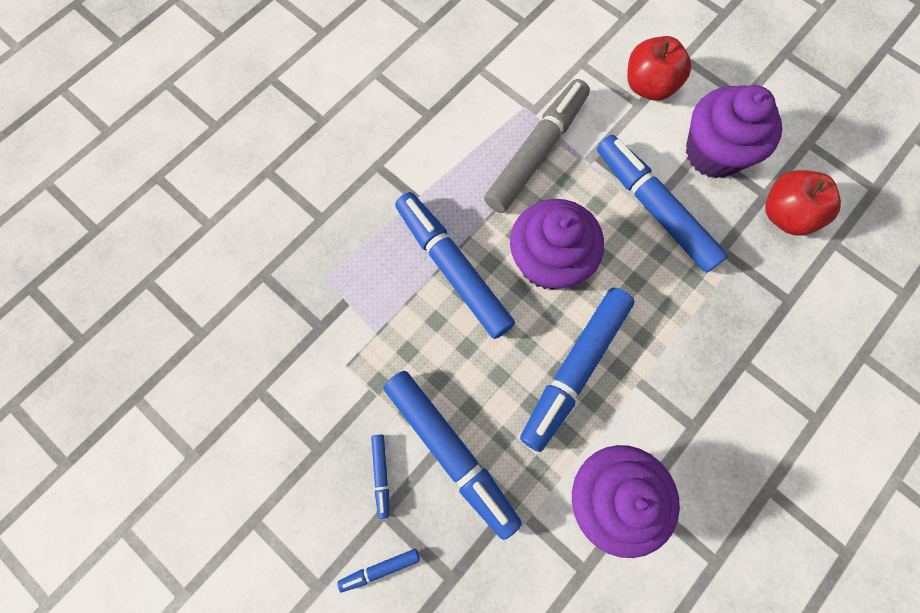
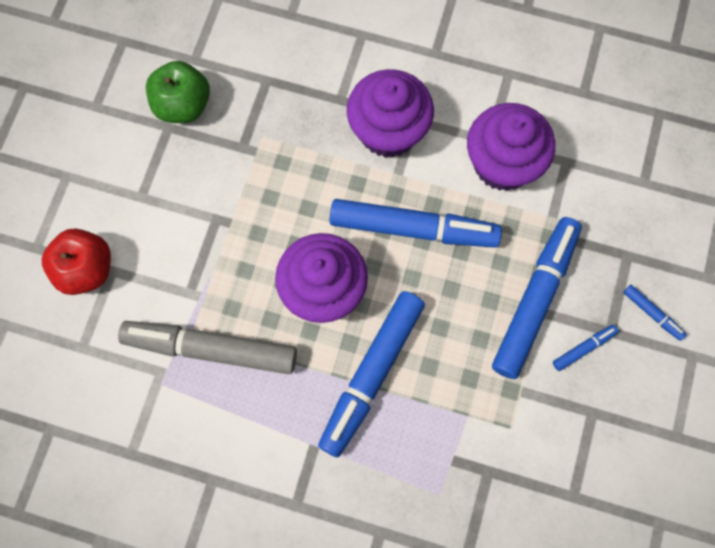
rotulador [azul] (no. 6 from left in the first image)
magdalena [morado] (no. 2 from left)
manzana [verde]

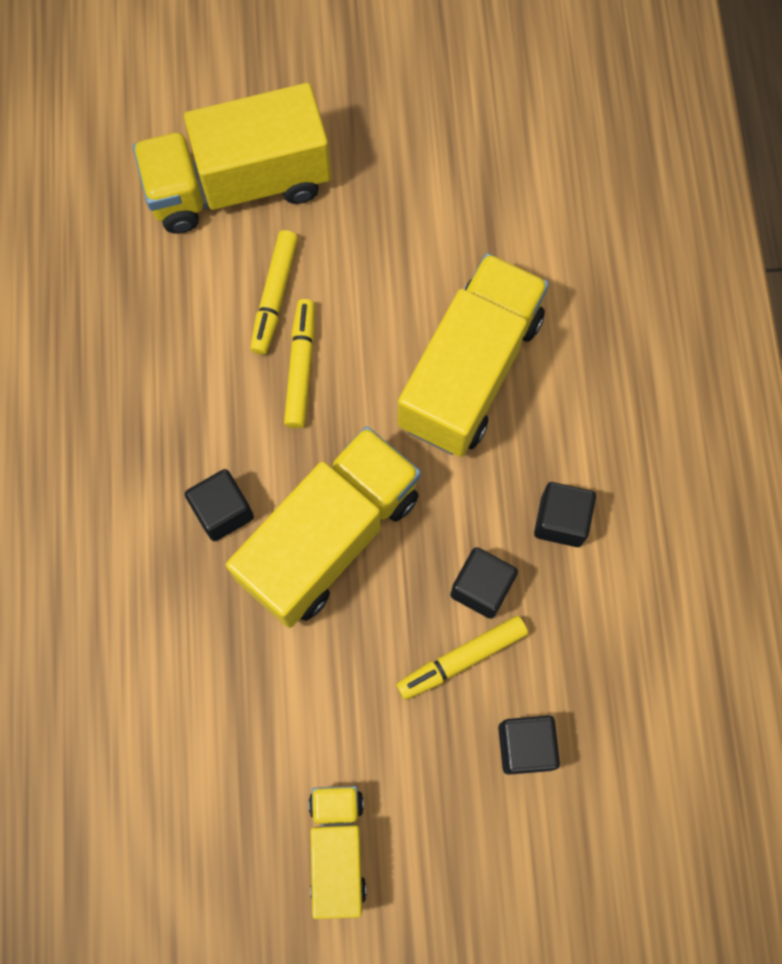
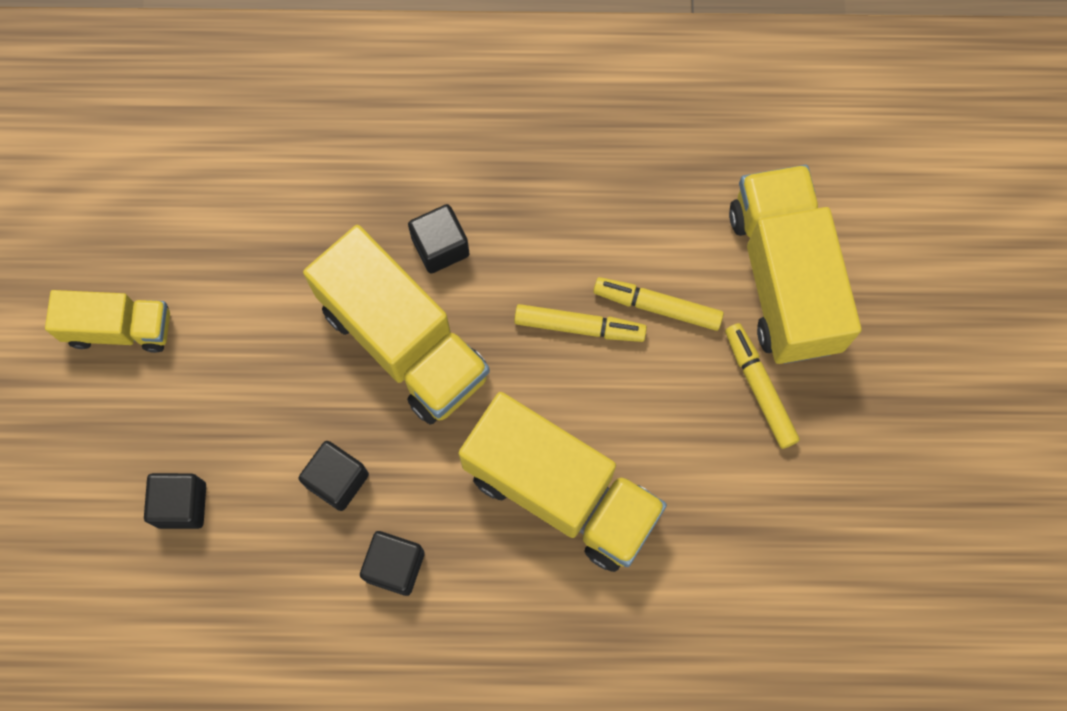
rotulador [amarillo] (no. 3 from left)

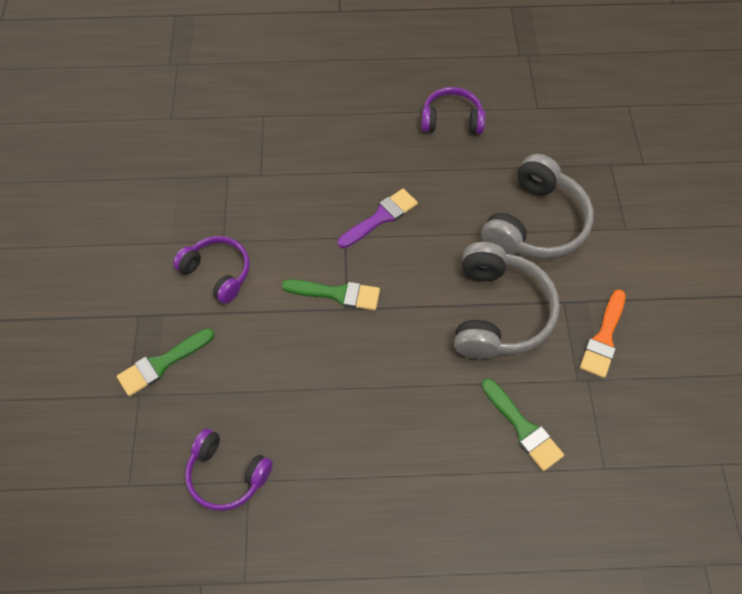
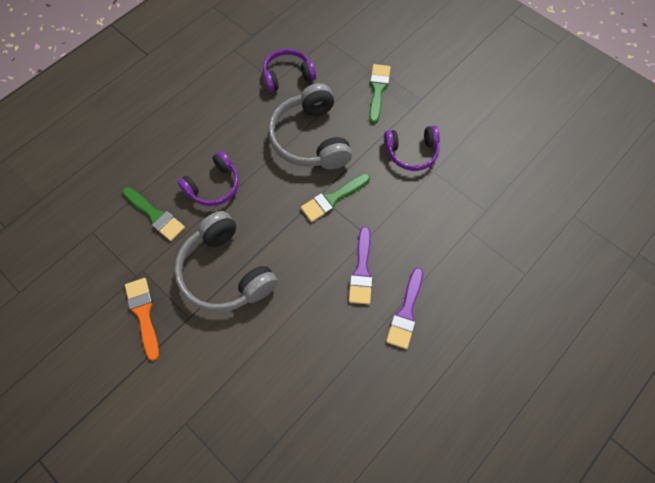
pincel [morado] (no. 2 from left)
auriculares [morado] (no. 1 from left)
auriculares [gris] (no. 2 from left)
pincel [verde] (no. 1 from left)

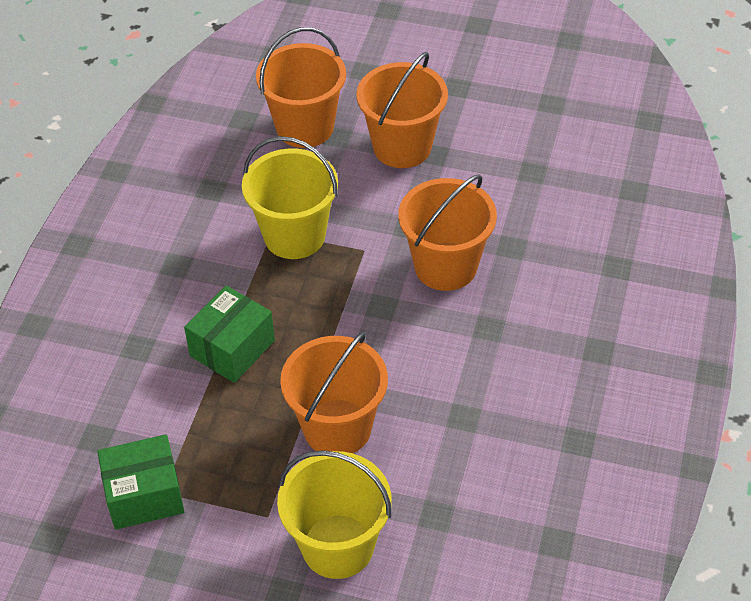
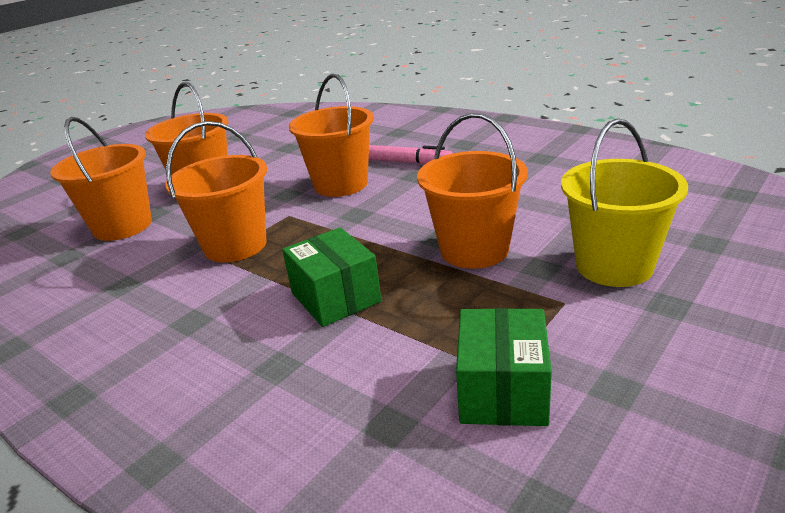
rotulador [rosa]
balde [naranja] (no. 3 from left)

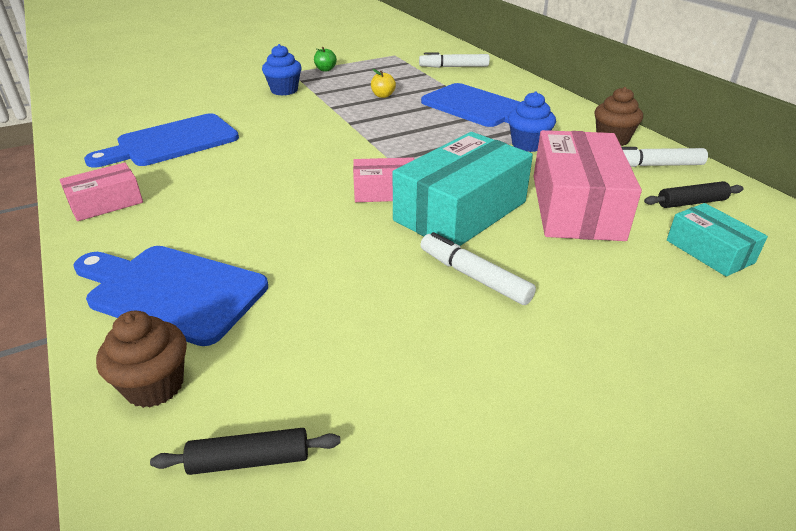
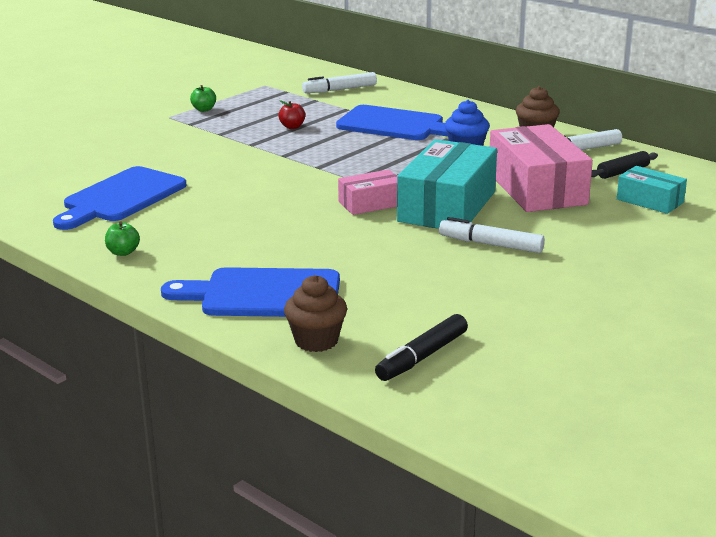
magdalena [azul] (no. 1 from left in the first image)
manzana [verde] (no. 1 from left)
rotulador [negro]
manzana [rojo]

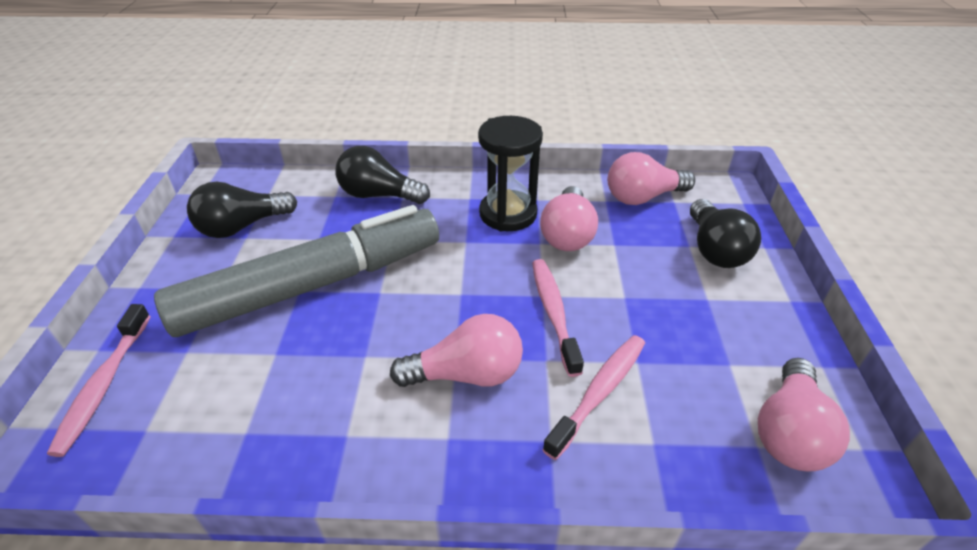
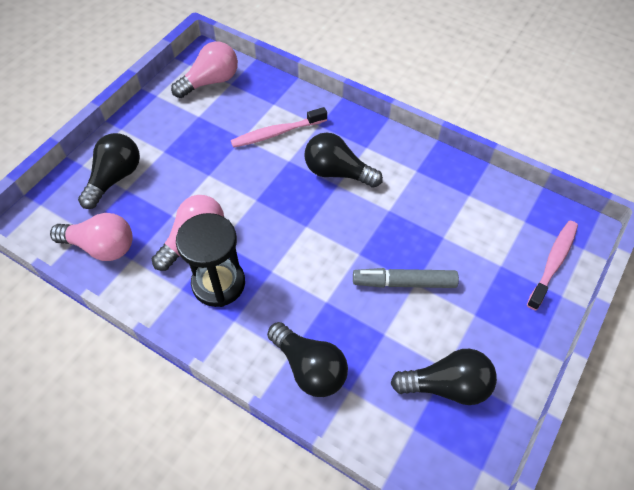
cepillo de dientes [rosa] (no. 2 from left in the first image)
bombilla [negro] (no. 3 from left)
rotulador [gris]

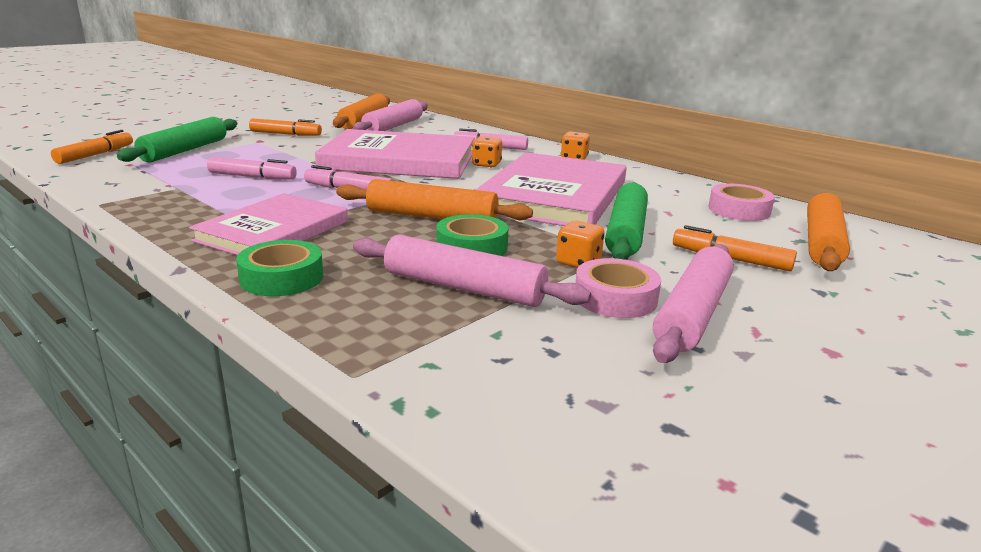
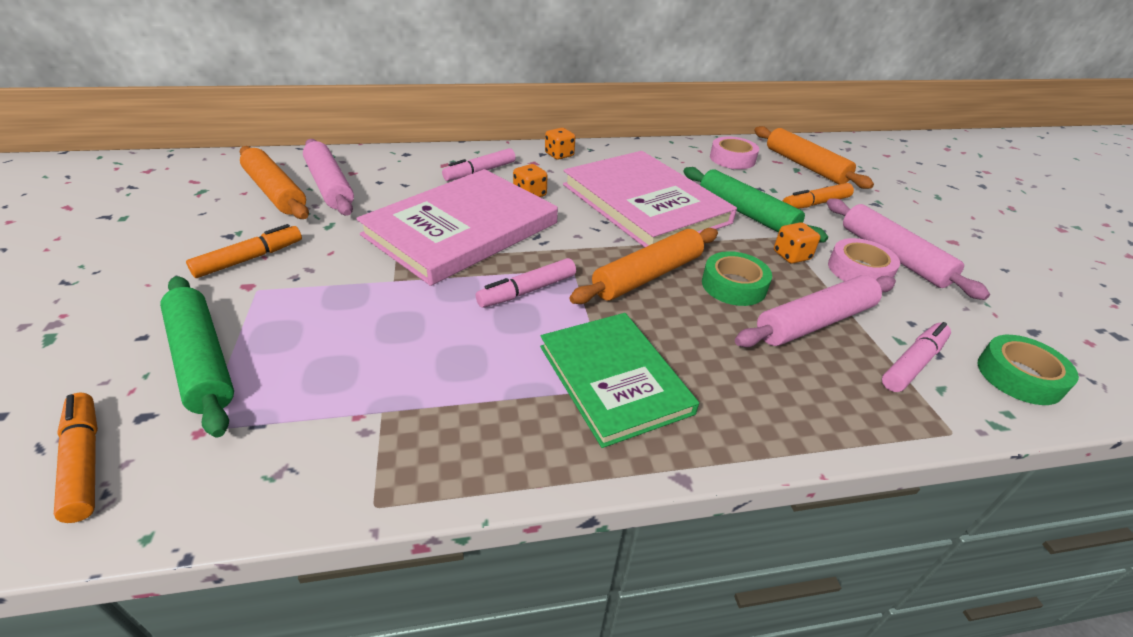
rotulador [rosa] (no. 3 from left)
cinta adhesiva [verde] (no. 2 from left)
libro [verde]

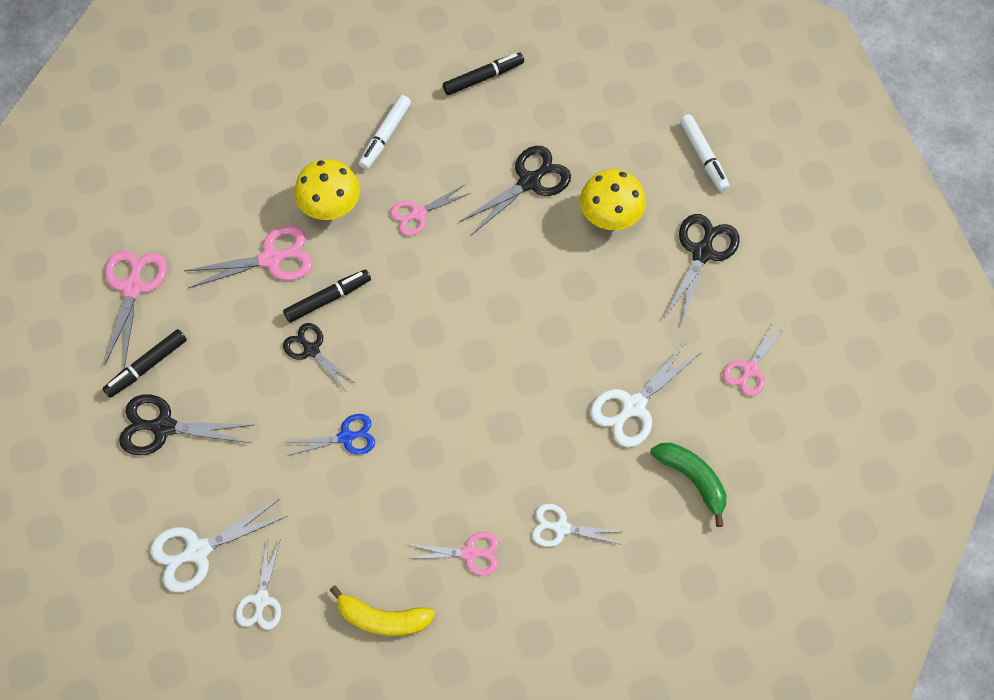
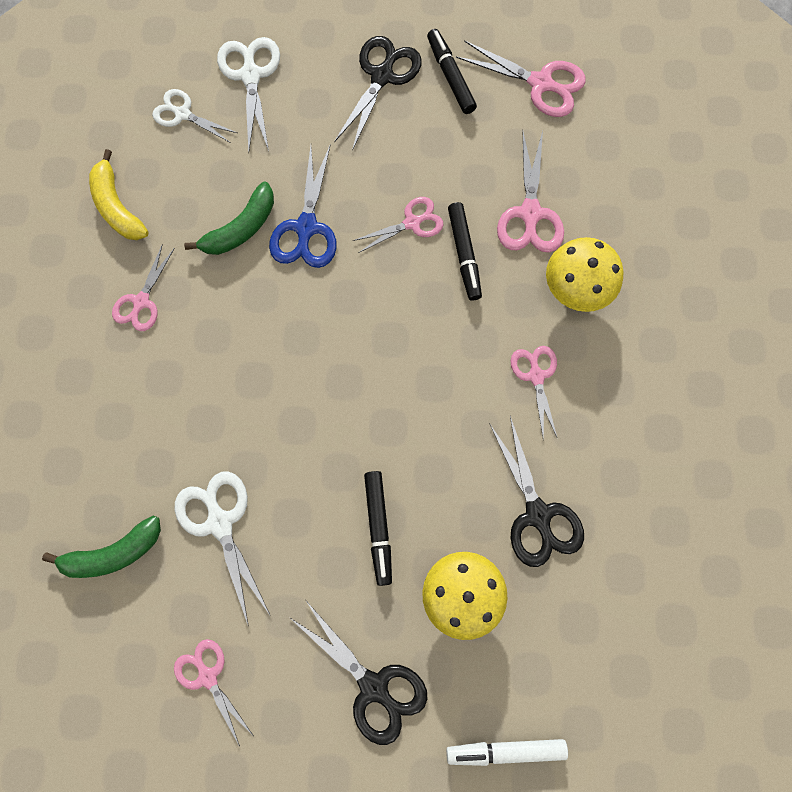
rotulador [blanco] (no. 1 from left in the first image)
tijeras [blanco] (no. 3 from left in the first image)
plátano [verde] (no. 2 from left)
rotulador [negro] (no. 1 from left)
tijeras [rosa] (no. 3 from left)
plátano [amarillo]
tijeras [azul]

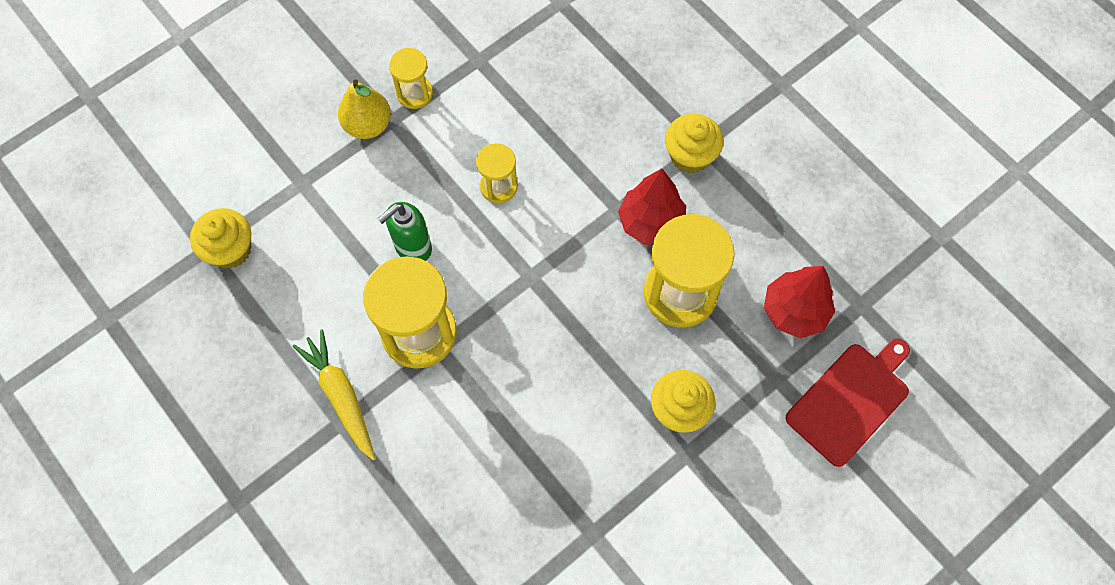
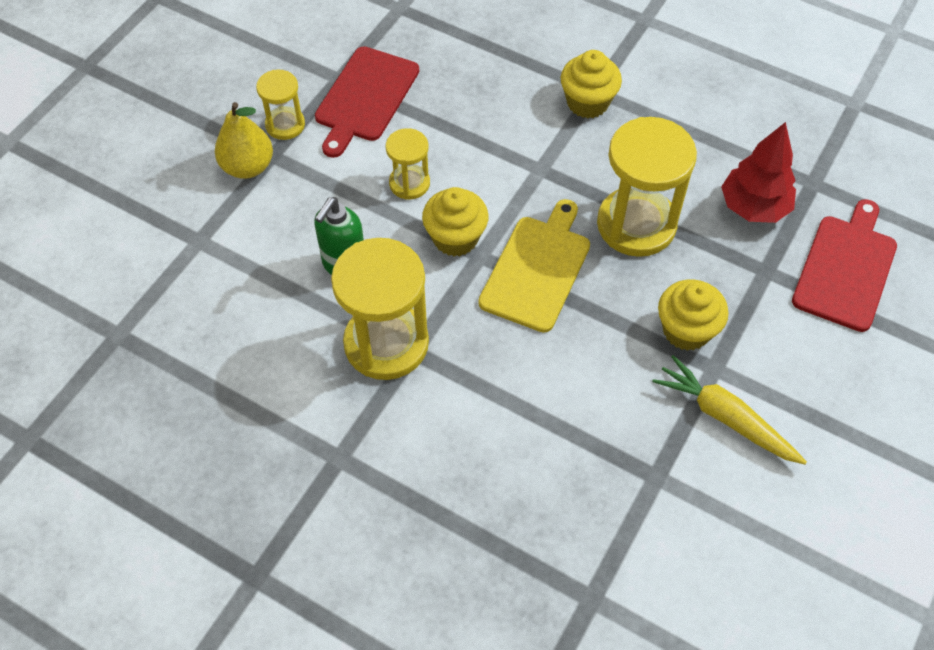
árbol [rojo] (no. 1 from left in the first image)
tabla de cortar [rojo] (no. 1 from left)
tabla de cortar [amarillo]
magdalena [amarillo] (no. 1 from left)
zanahoria [amarillo]

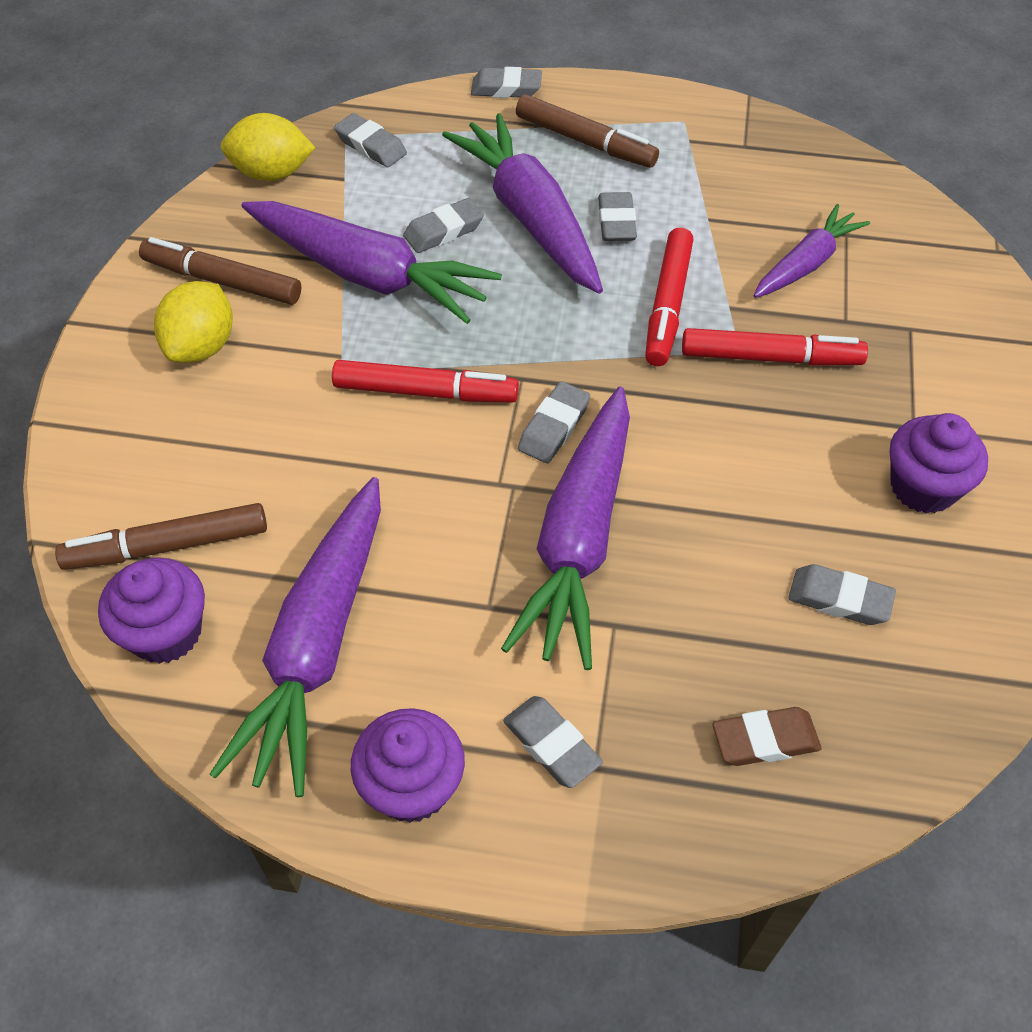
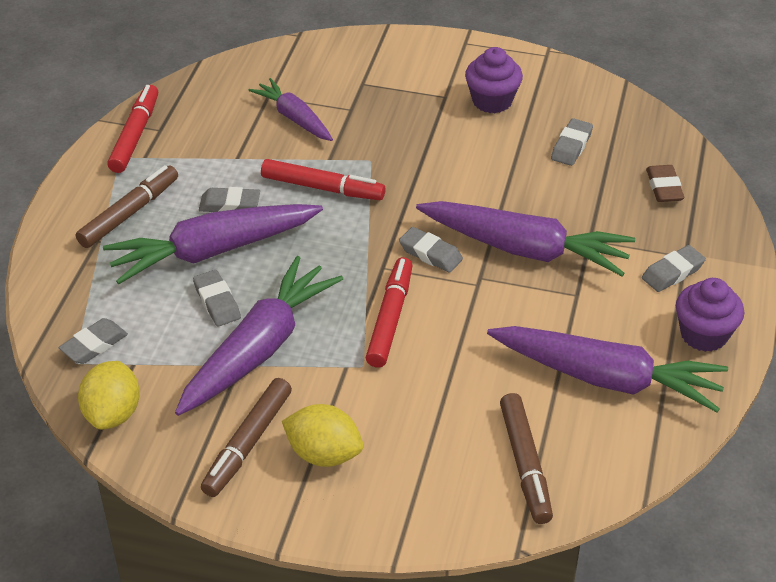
magdalena [morado] (no. 1 from left in the first image)
goma de borrar [gris] (no. 3 from left in the first image)
rotulador [rojo] (no. 1 from left)

